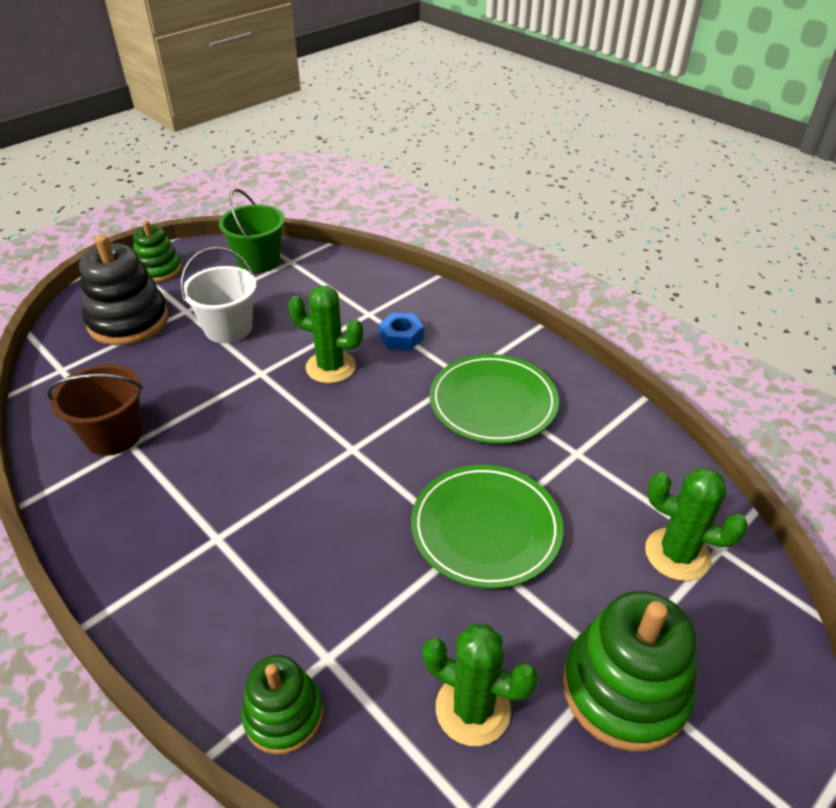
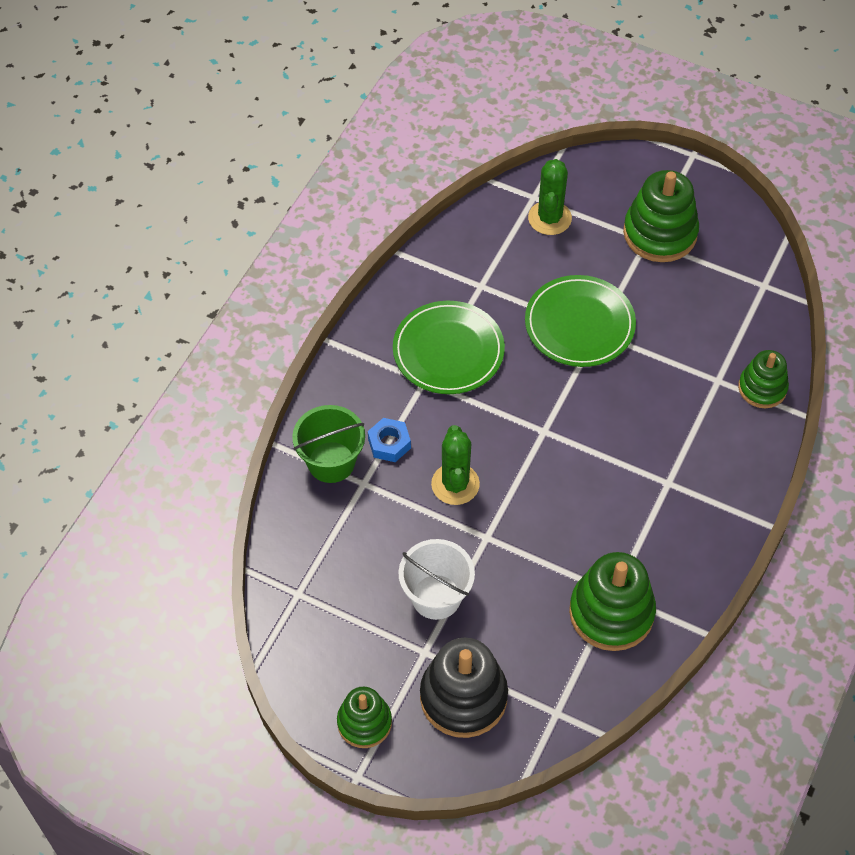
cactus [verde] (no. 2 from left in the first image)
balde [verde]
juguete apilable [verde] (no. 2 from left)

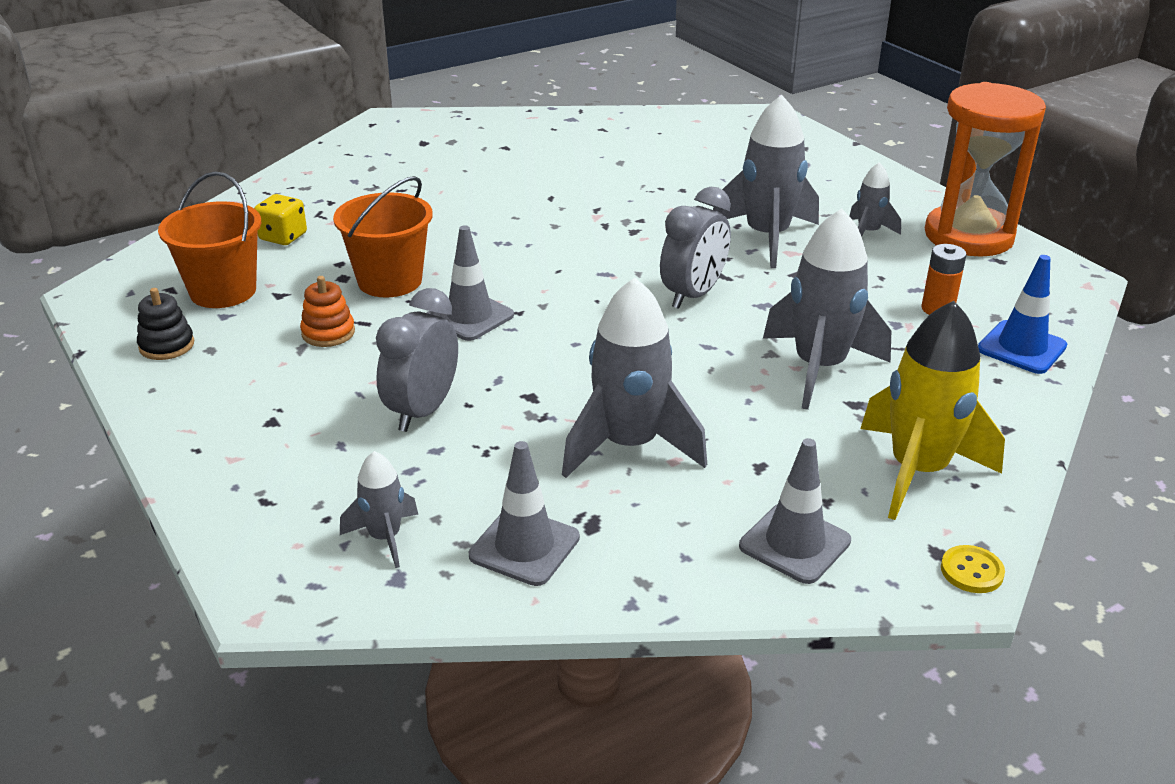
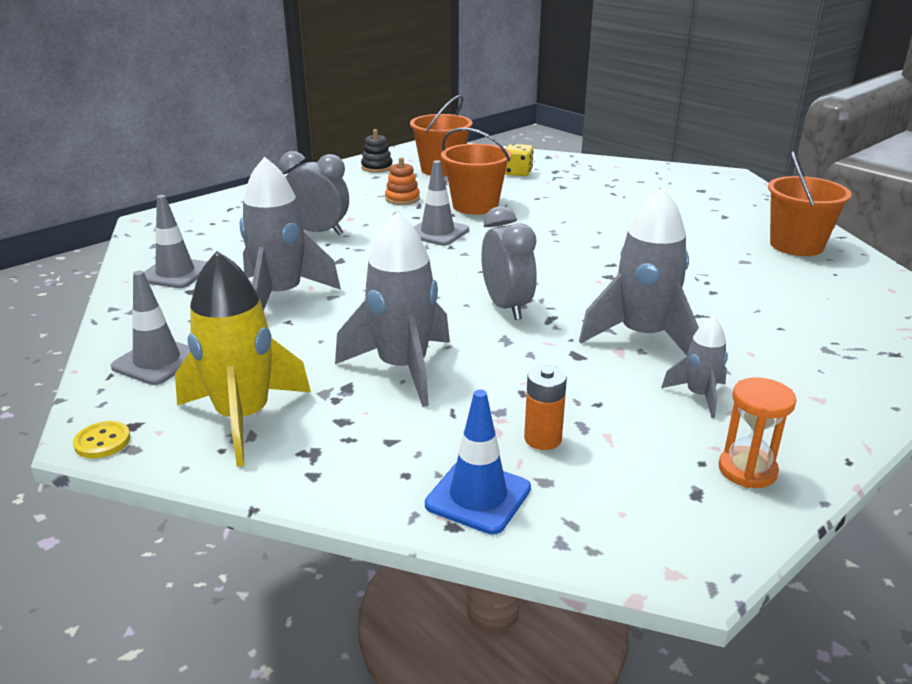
cohete [gris] (no. 1 from left in the first image)
balde [naranja] (no. 3 from left)
despertador [gris] (no. 2 from left)
reloj de arena [naranja]

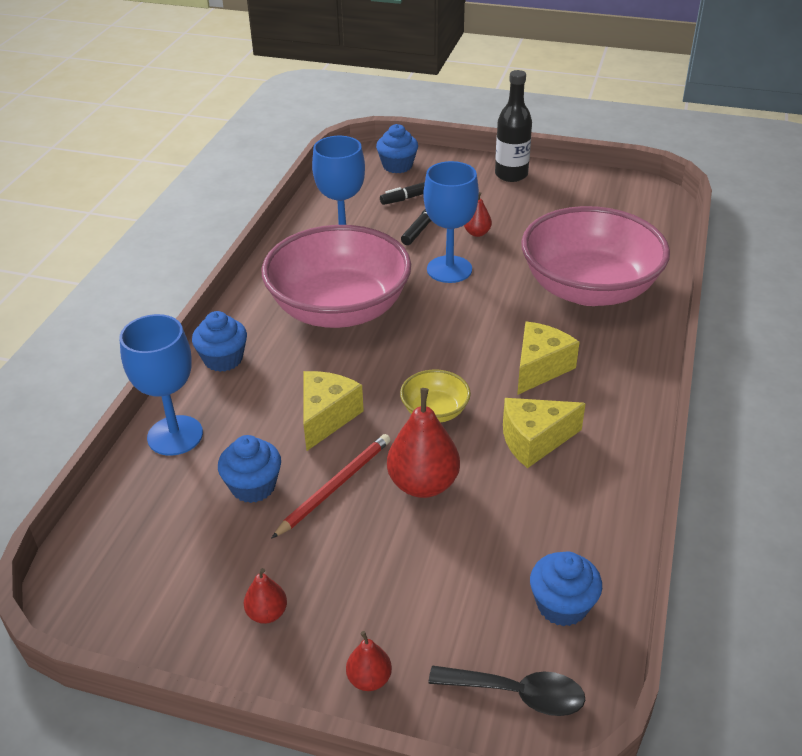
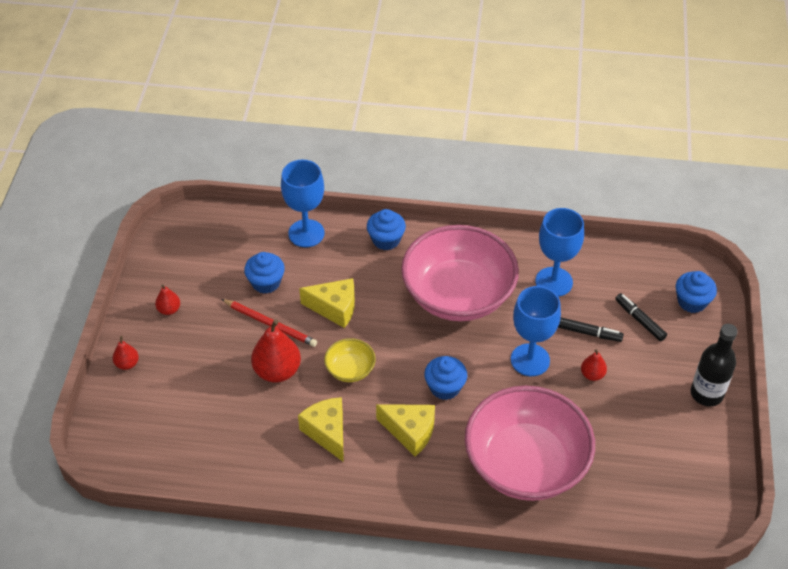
cuchara [negro]
magdalena [azul] (no. 3 from left)

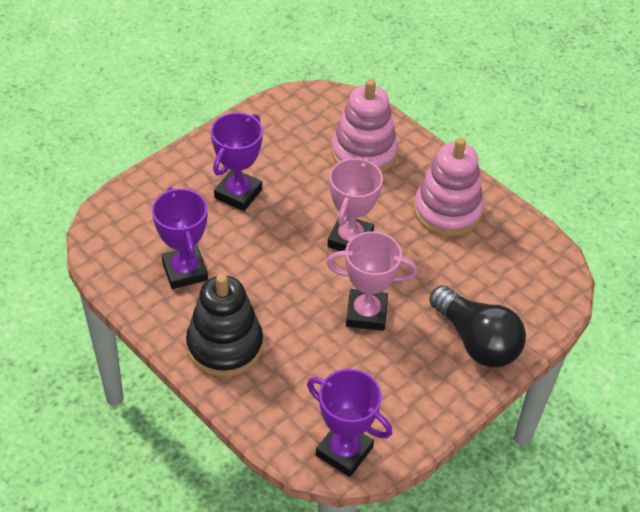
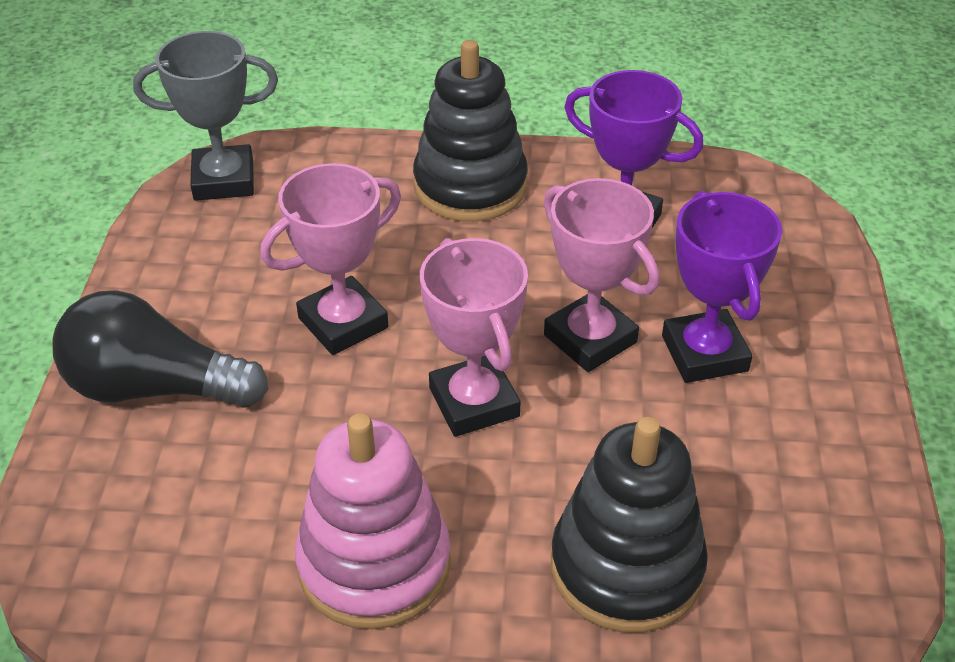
trofeo [rosa] (no. 3 from left)
trofeo [gris]
juguete apilable [negro] (no. 2 from left)

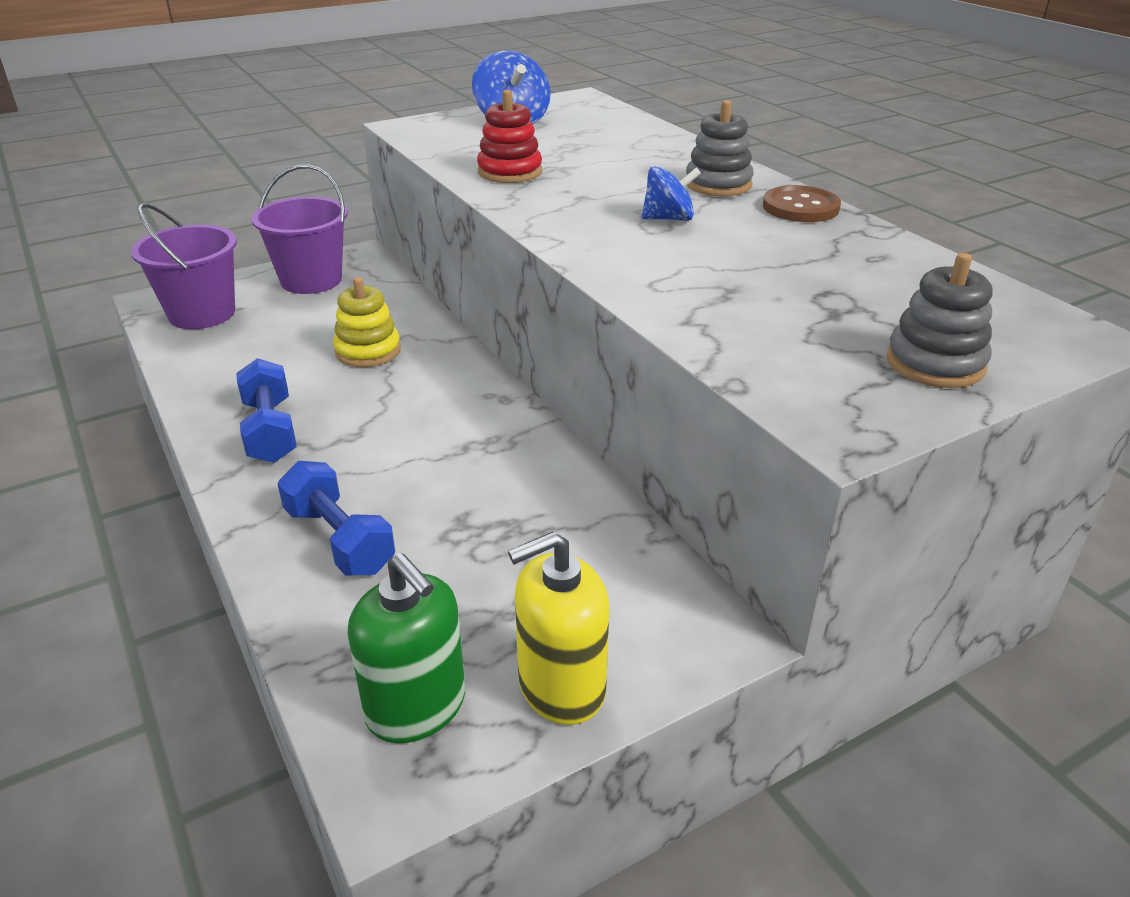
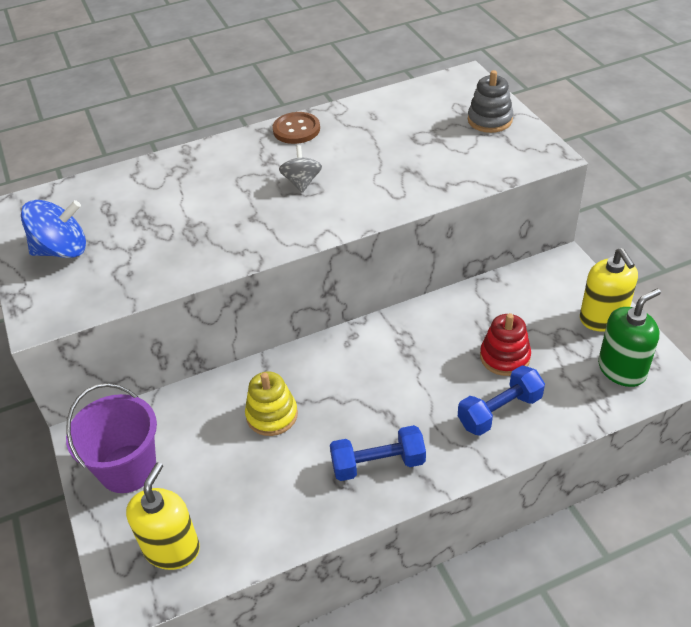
juguete apilable [gris] (no. 1 from left in the first image)
juguete apilable [rojo]
dispensador de jabón [amarillo] (no. 1 from left)
peonza [gris]

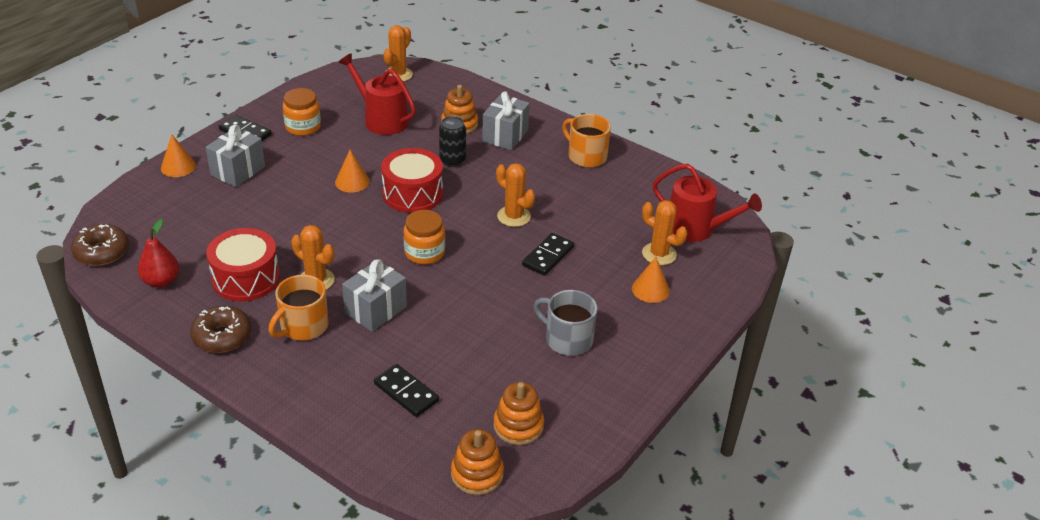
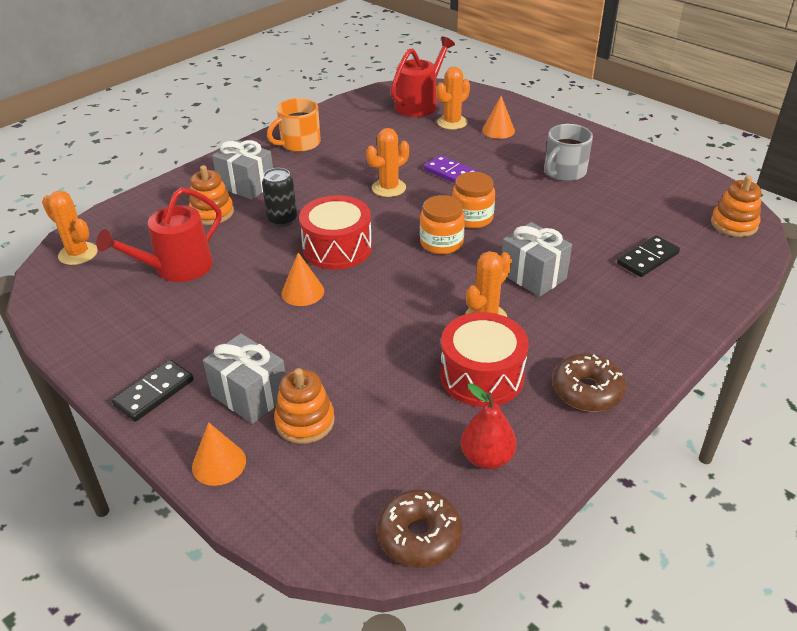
taza [naranja] (no. 1 from left in the first image)
tarro [naranja] (no. 2 from left)
juguete apilable [naranja] (no. 2 from left)
ficha de dominó [morado]

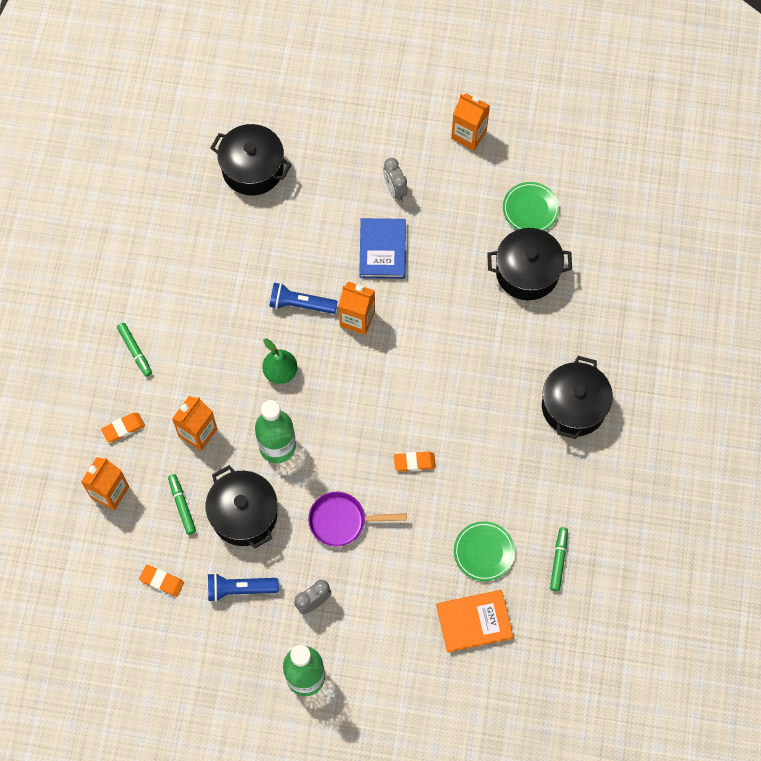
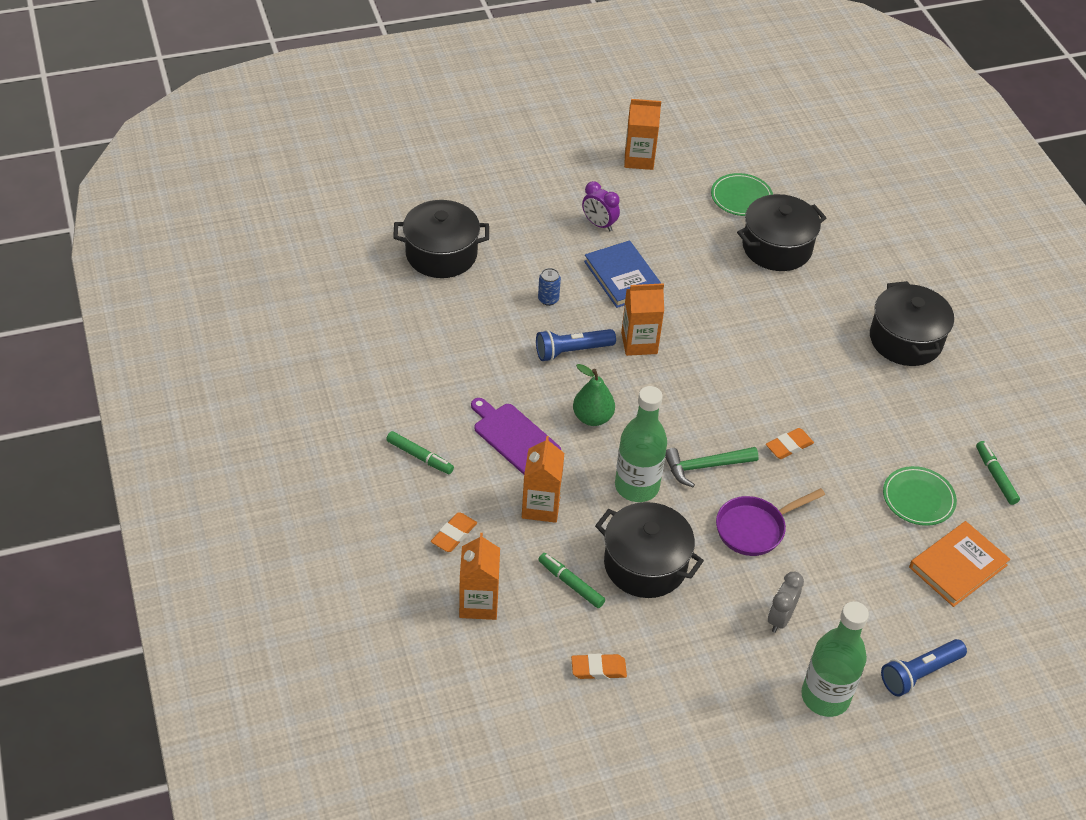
tabla de cortar [morado]
lata [azul]
martillo [verde]
lámpara de mano [azul] (no. 2 from left)
despertador [morado]

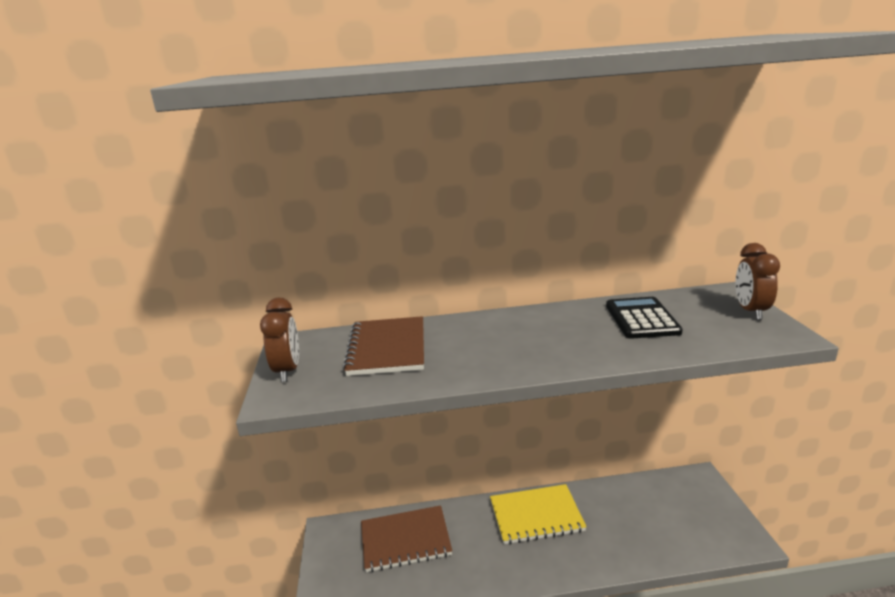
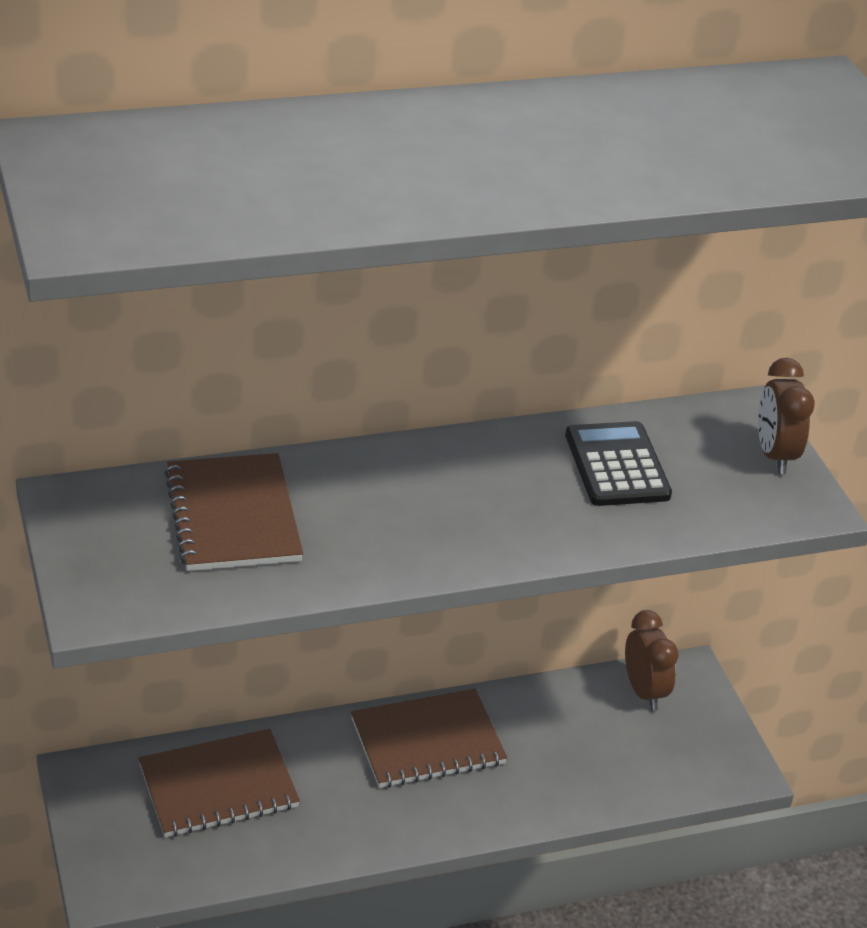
despertador [marrón] (no. 1 from left)
cuaderno [marrón] (no. 3 from left)

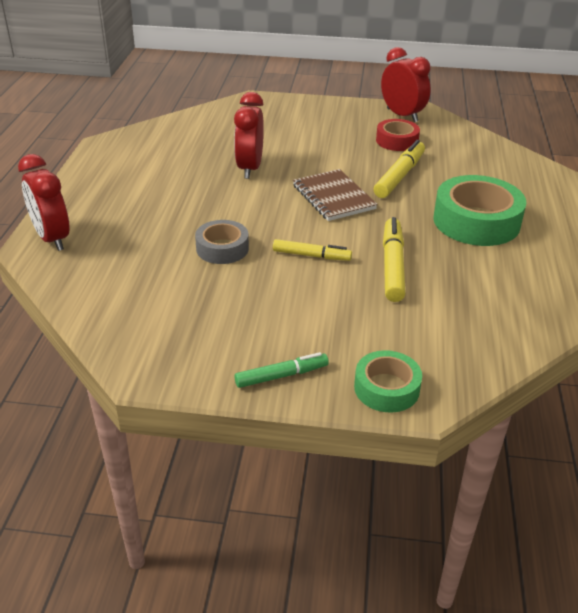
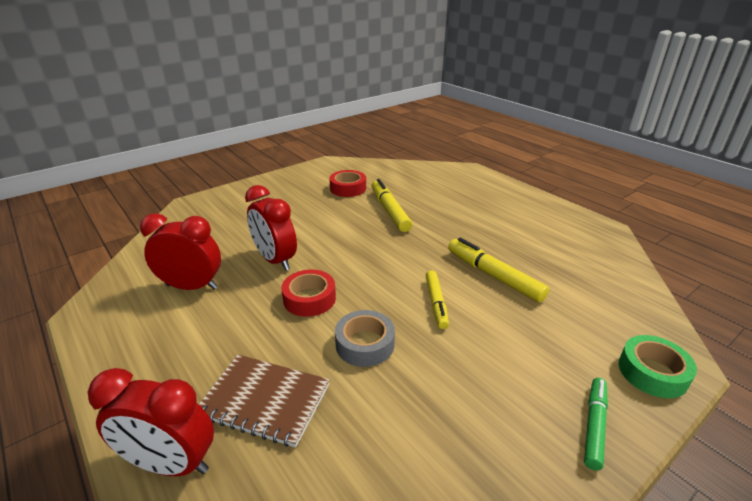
cinta adhesiva [verde] (no. 2 from left in the first image)
cinta adhesiva [rojo] (no. 1 from left)
cuaderno [marrón]
despertador [rojo] (no. 2 from left)
rotulador [amarillo] (no. 2 from left)

